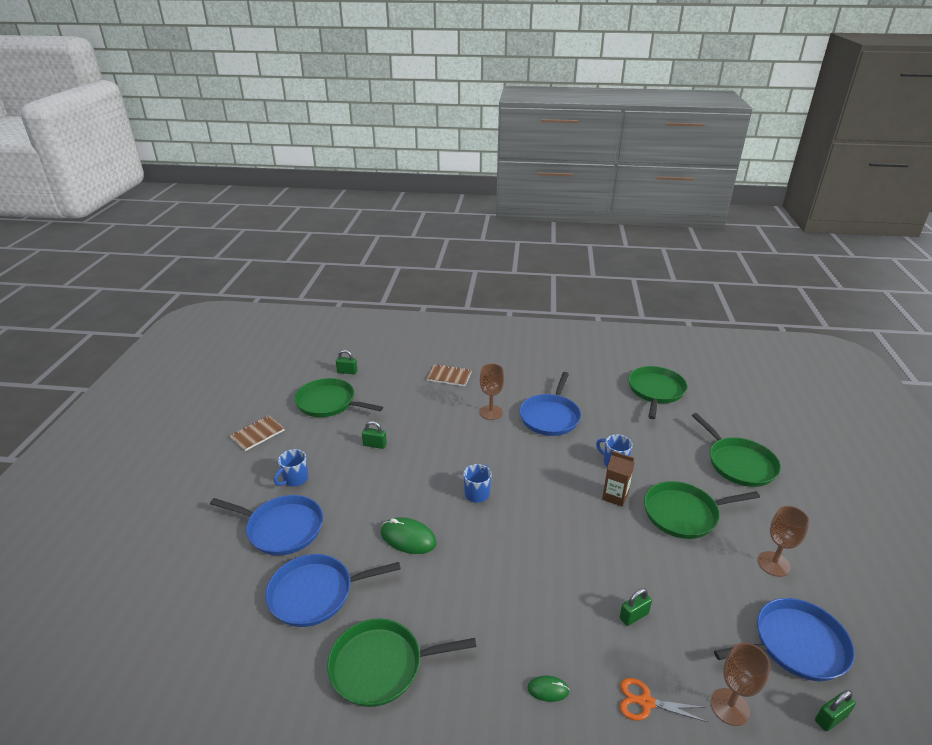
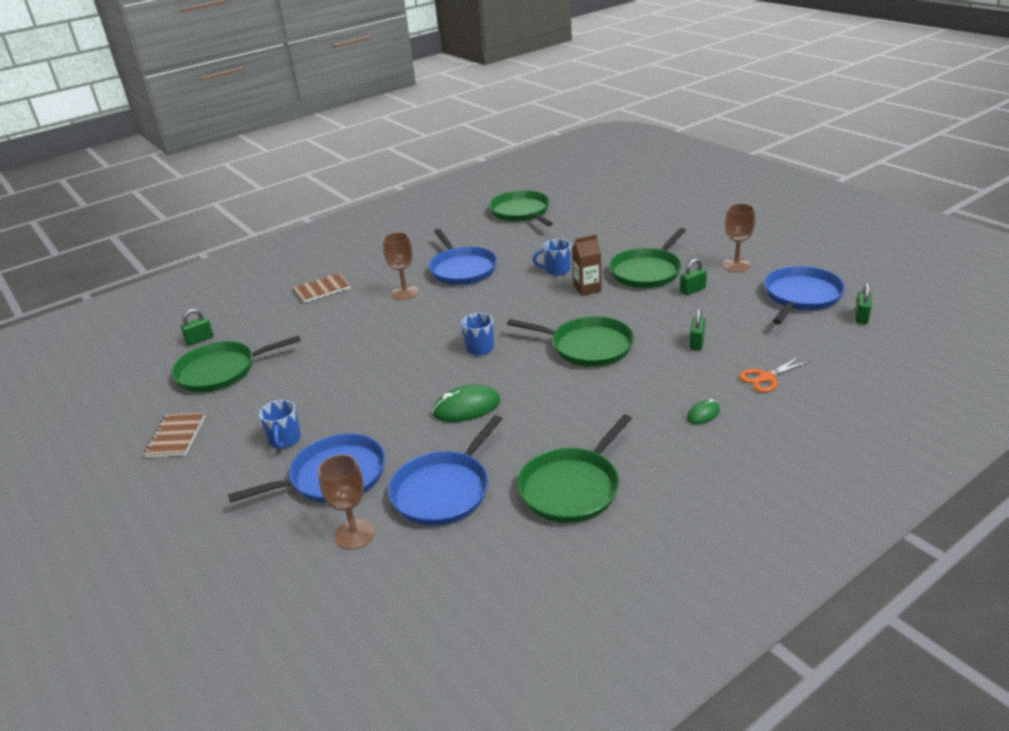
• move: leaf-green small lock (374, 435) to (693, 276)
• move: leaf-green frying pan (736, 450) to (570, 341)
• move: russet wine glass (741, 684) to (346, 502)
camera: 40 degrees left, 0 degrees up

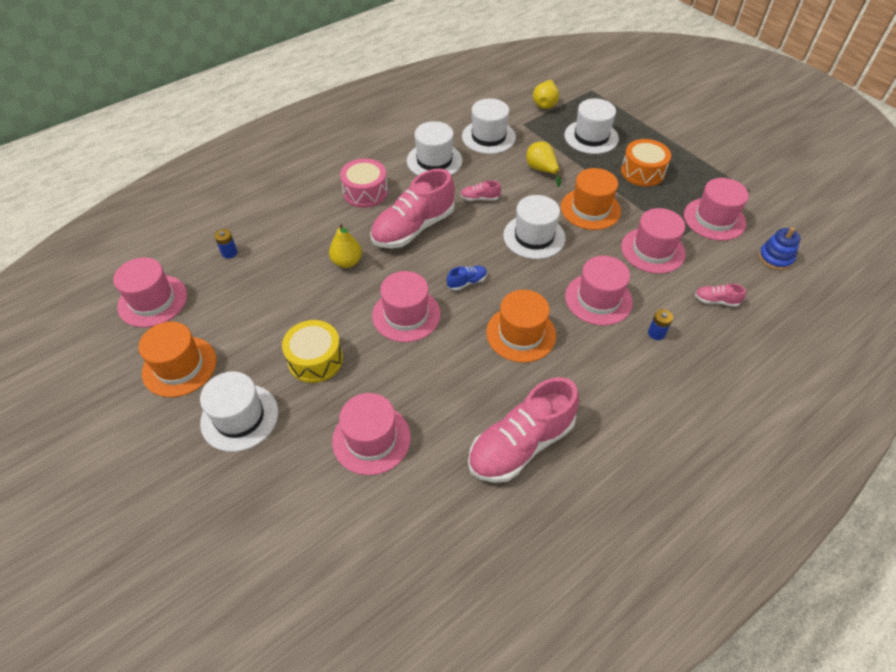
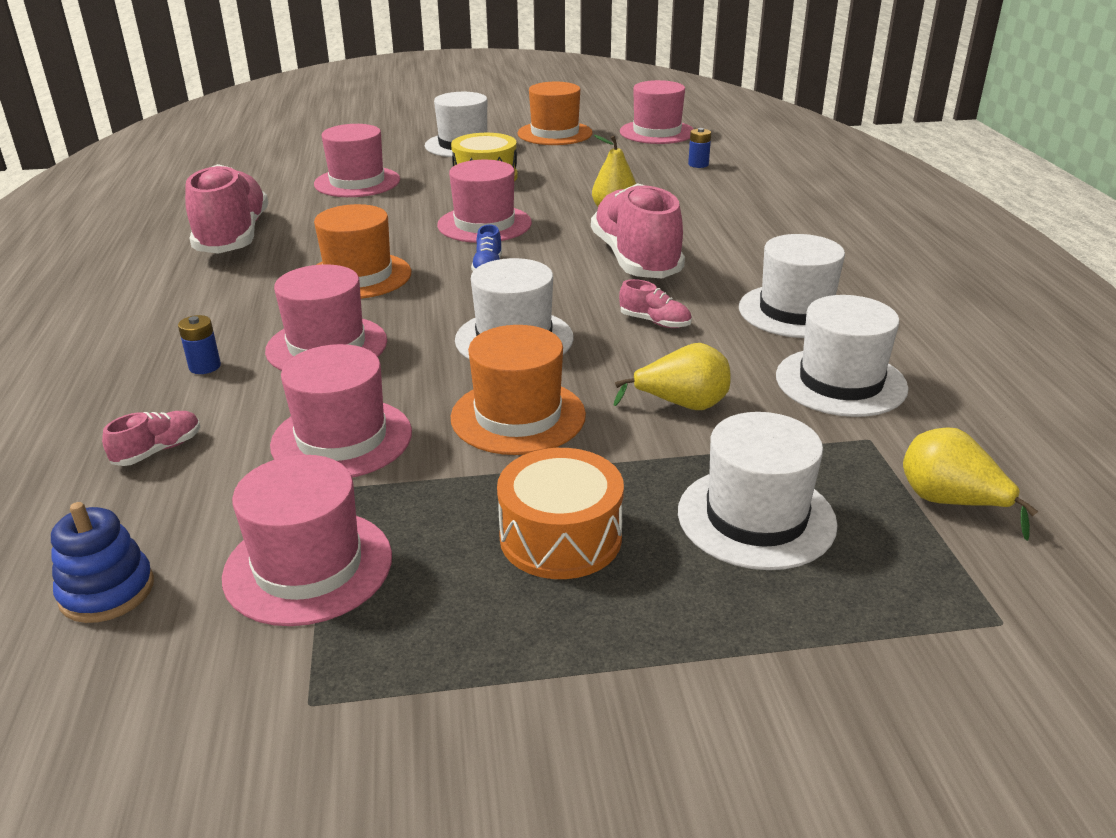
• delete: rosy drum (364, 183)
• rotate: rosy lace-up shoe (480, 190) = (655, 303) 90 degrees clockwise
camera: 120 degrees right, 20 degrees down

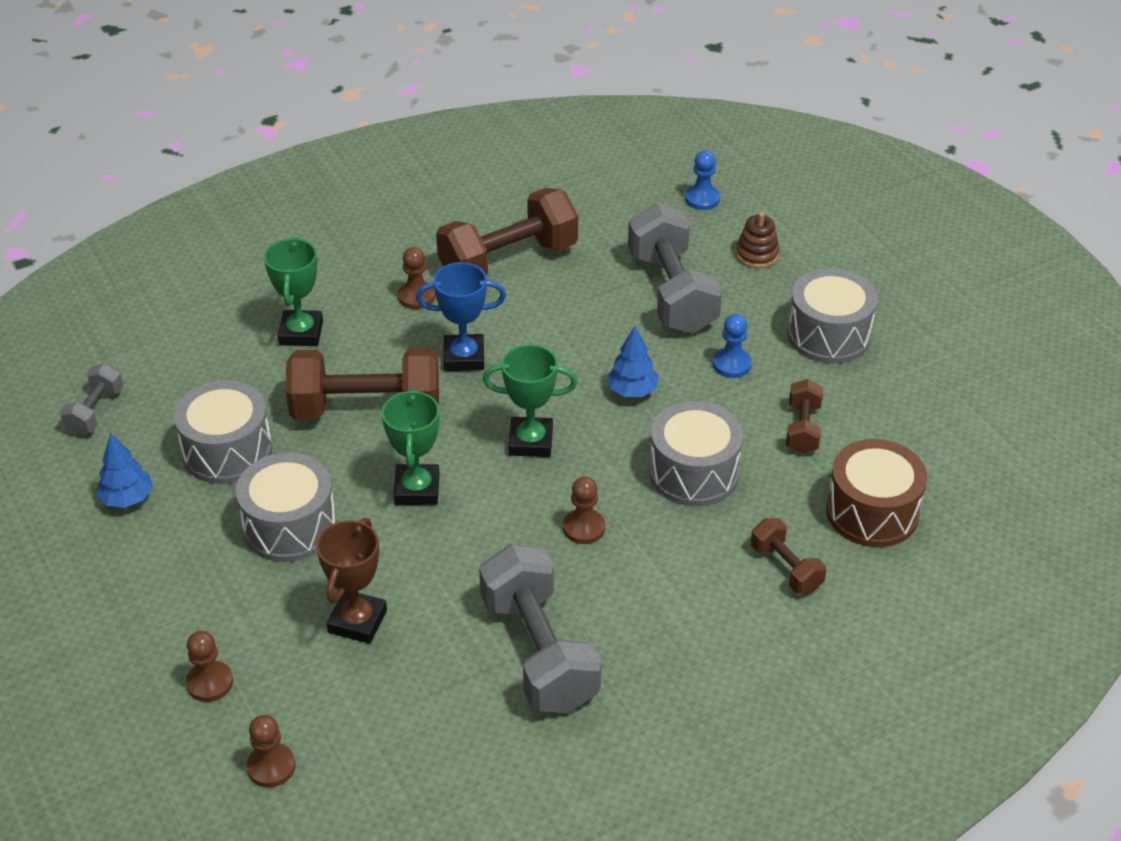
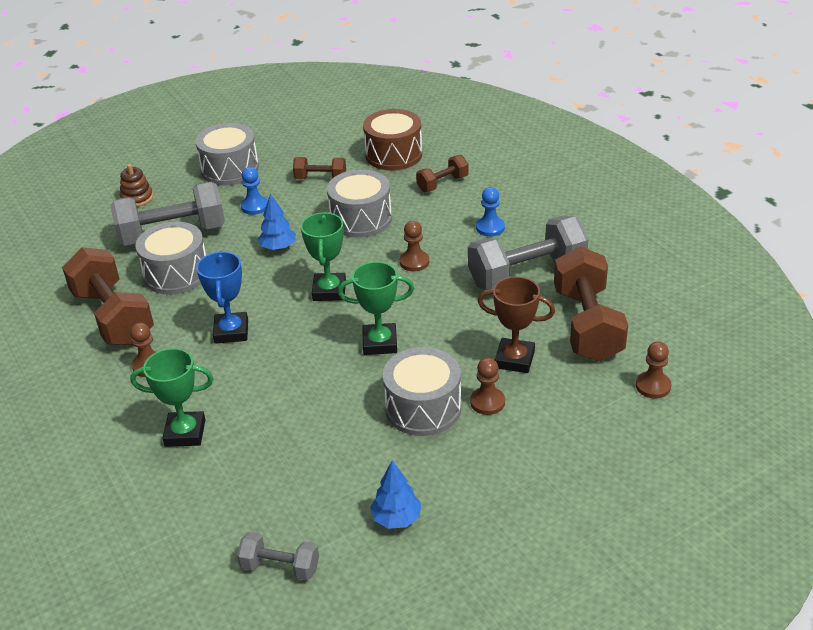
• move: grey drum (223, 432) to (170, 258)
• move: russet chess pawn (209, 666) to (487, 386)
• move: russet dumbbell (362, 384) to (591, 304)
• move: blue chess pawn (702, 180) to (490, 212)
camera: 90 degrees left, 5 degrees down

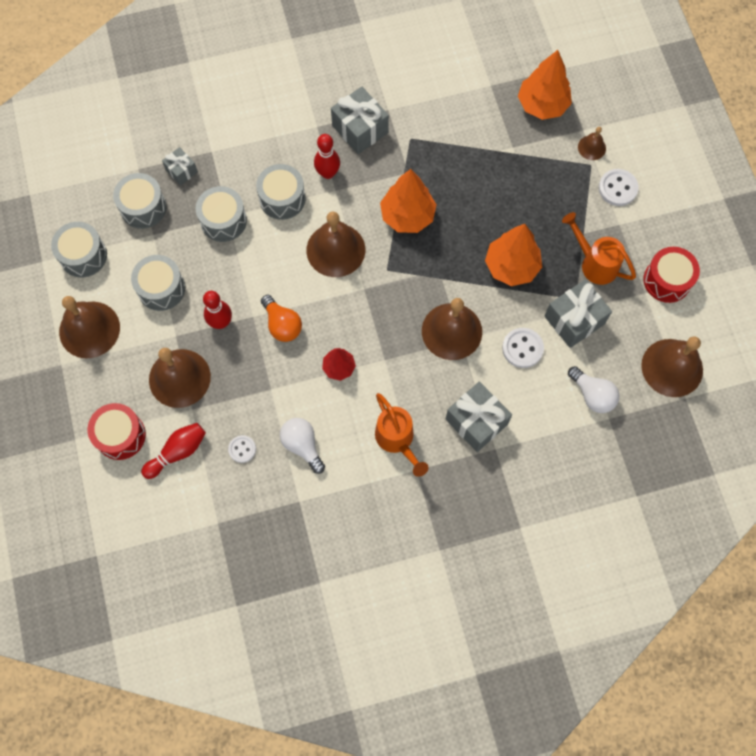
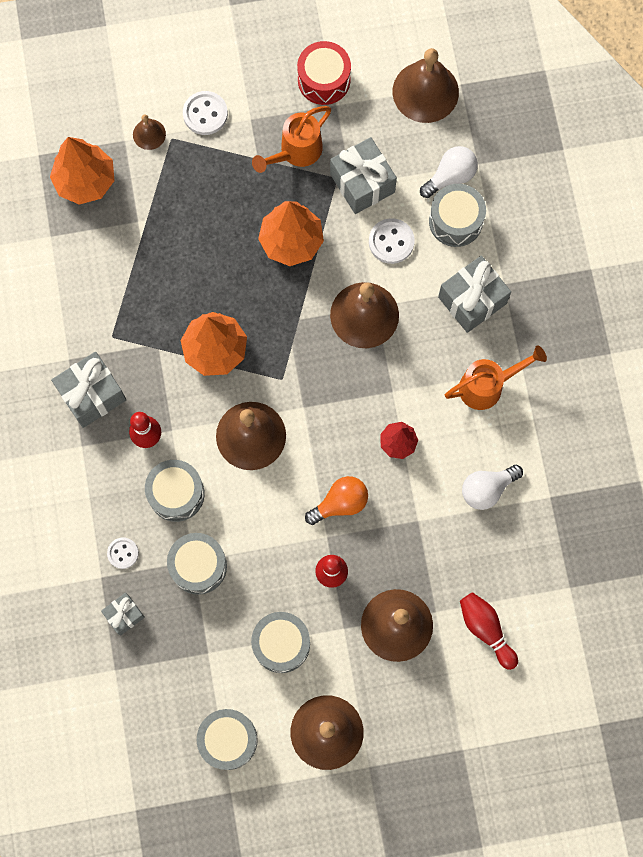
• delete: crimson drum (116, 431)
• move: grey drum (140, 201) to (457, 215)
• move: white shirt button (242, 449) to (123, 553)
camera: 85 degrees left, 5 degrees up

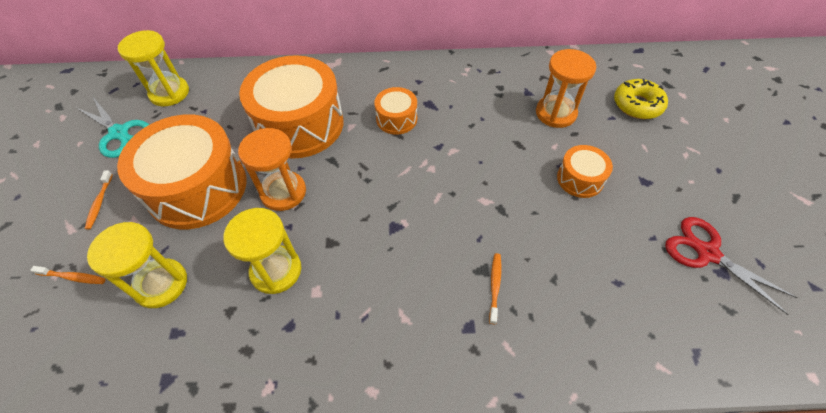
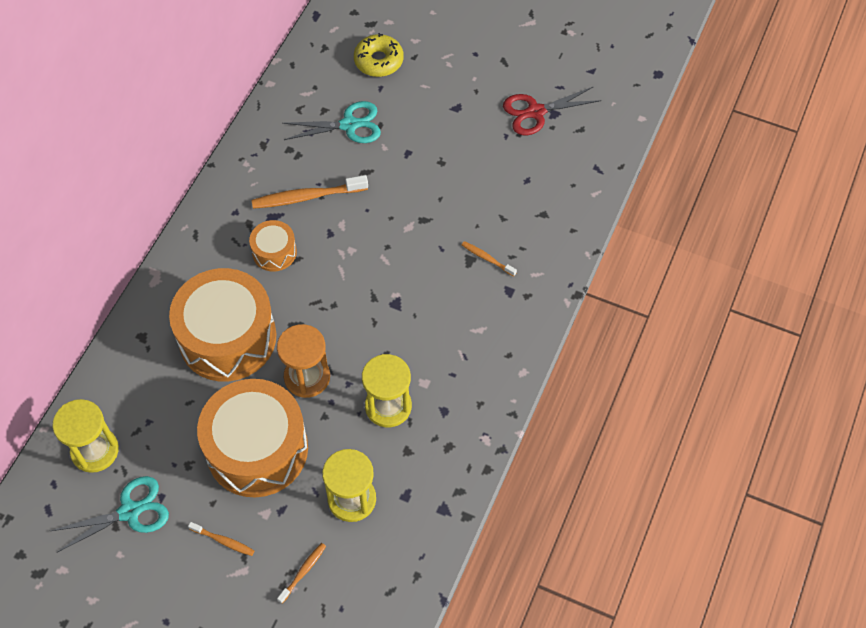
• delete: bright orange drum (585, 171)
• insert: bright orange tooth brush (309, 192)
• replace: bright orange sandglass (566, 88) to turquoise pair of scissors (331, 122)
camera: 65 degrees left, 5 degrees up

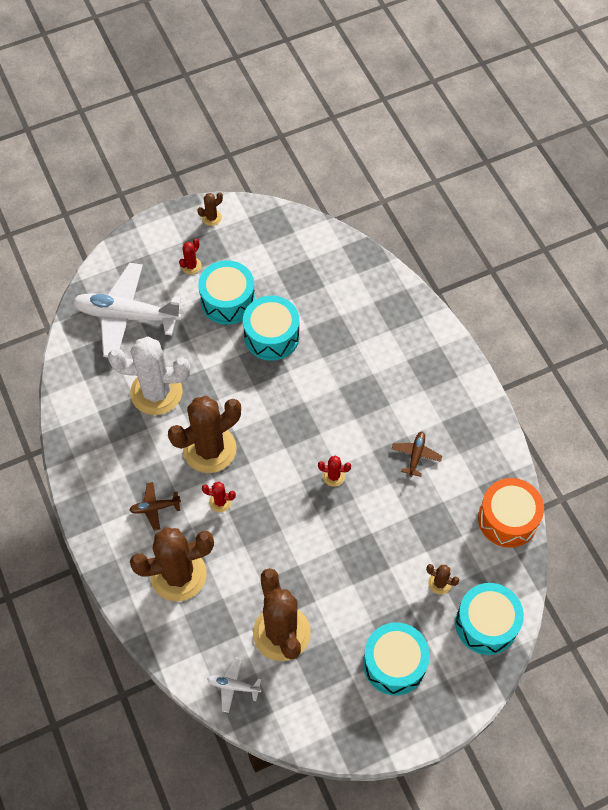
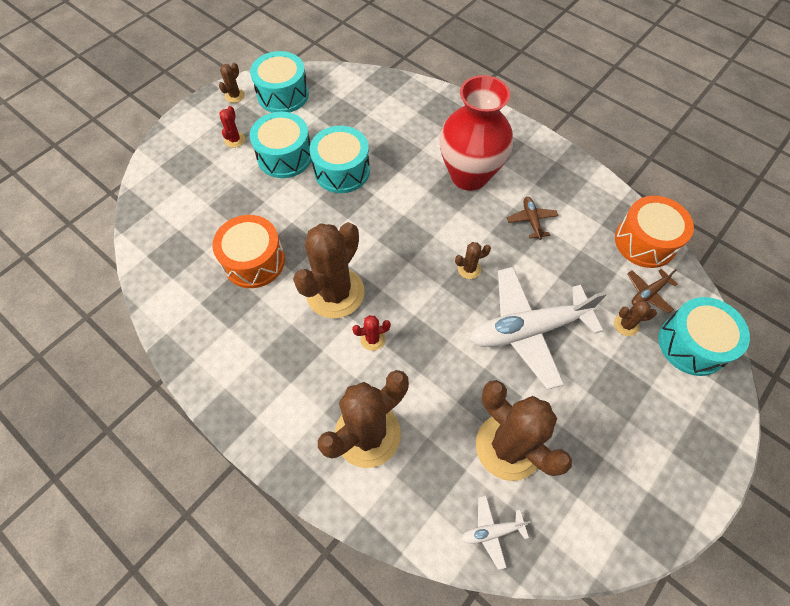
• insert: crimson tall vase (476, 133)
• move: white aeroplane (127, 310) to (538, 328)
• move: russet aeroplane (155, 506) to (652, 291)
• move: turquoise drum (396, 659) to (279, 82)
• replace: white prickly plant (149, 376) to bright orange drum (248, 251)
• recolor: crimson prickly plant (334, 471) to russet prickly plant (473, 260)
camera: 25 degrees left, 0 degrees up

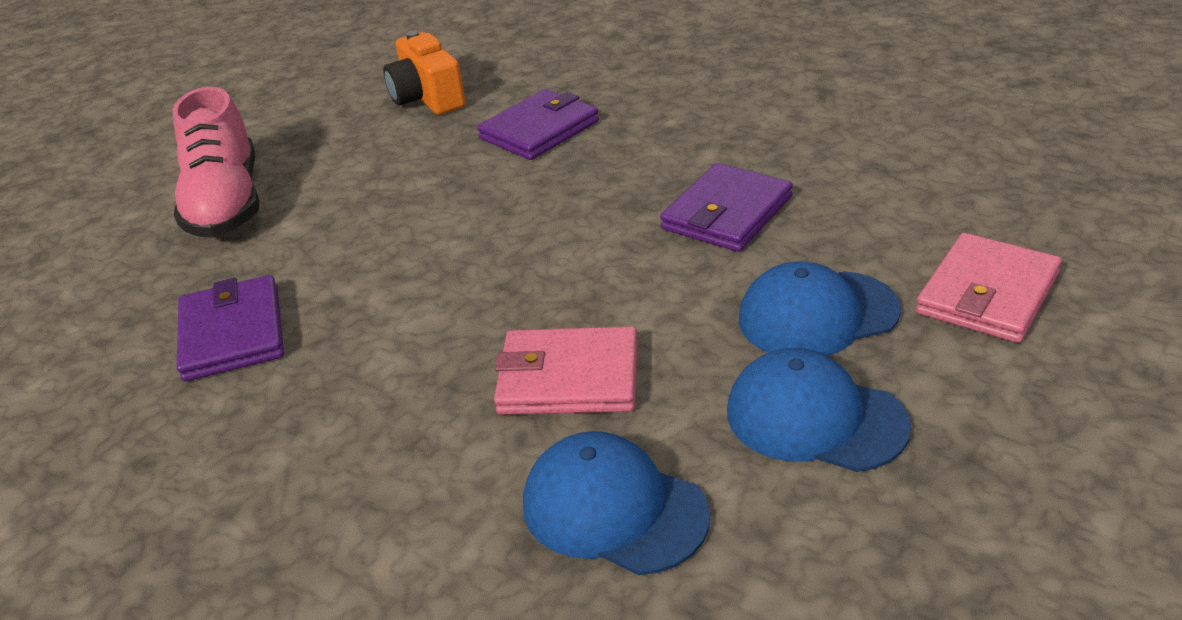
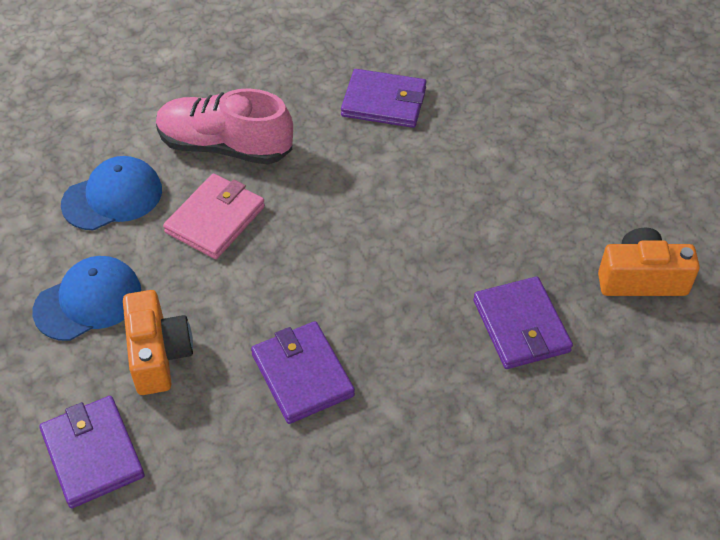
• move: rosy lace-up shoe (216, 162) to (224, 126)
• replace: blue peaked cap (820, 309) to bright orange compact camera (158, 342)
• recolor: rosy card wallet (989, 288) to royal purple card wallet (92, 452)
camera: 115 degrees right, 15 degrees up

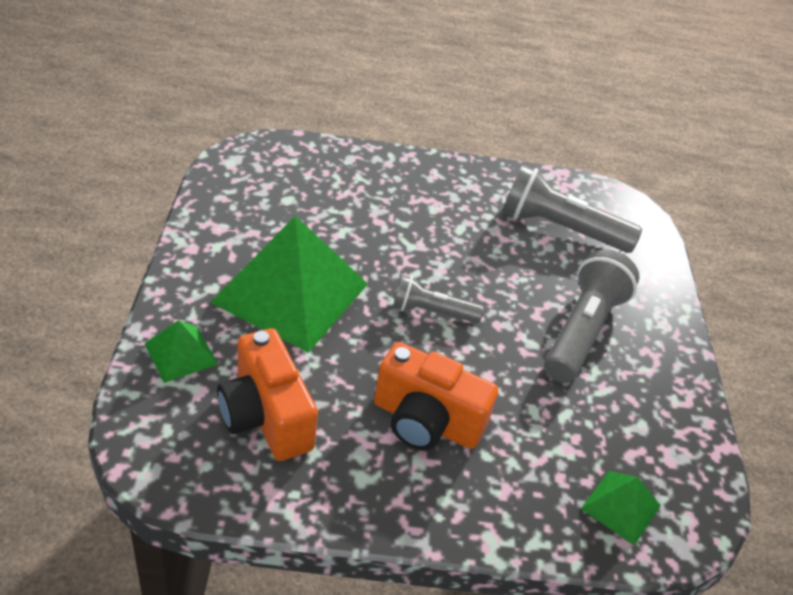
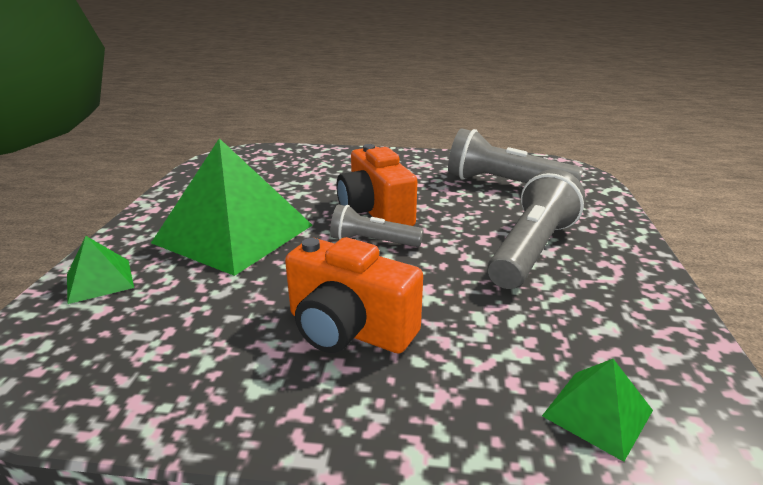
• move: bright orange compact camera (267, 394) to (377, 185)
camera: 10 degrees right, 15 degrees down

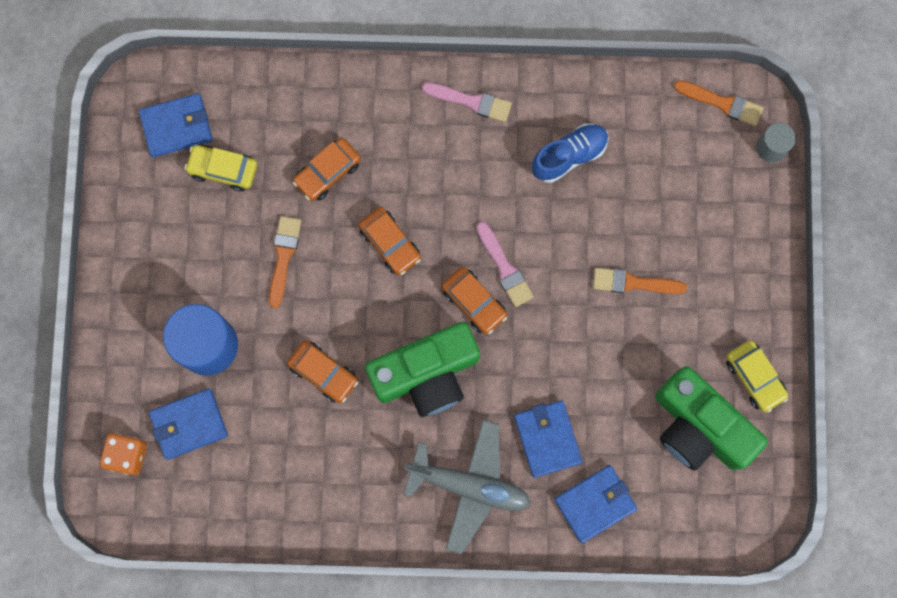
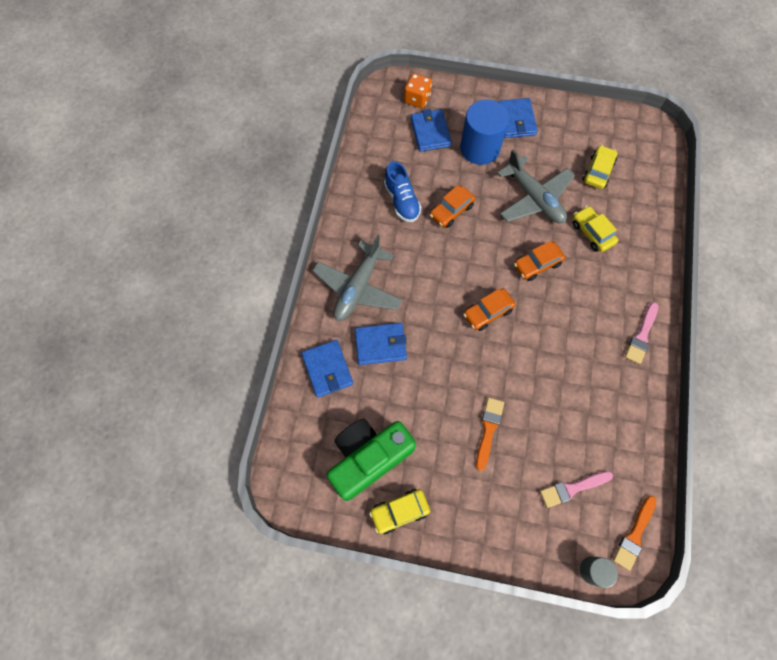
• delete: leaf-green compact camera (422, 369)
• move: blue card wallet (175, 125) to (518, 118)
• move: rosy brush (505, 264) to (576, 489)
• move: blue lace-up shoe (570, 153) to (402, 191)
• replace: bright orange brush (285, 262) to grey aeroplane (536, 186)
• recolor: bright orange toy car (327, 169) to bright yellow toy car (595, 229)
camera: 100 degrees right, 10 degrees down

